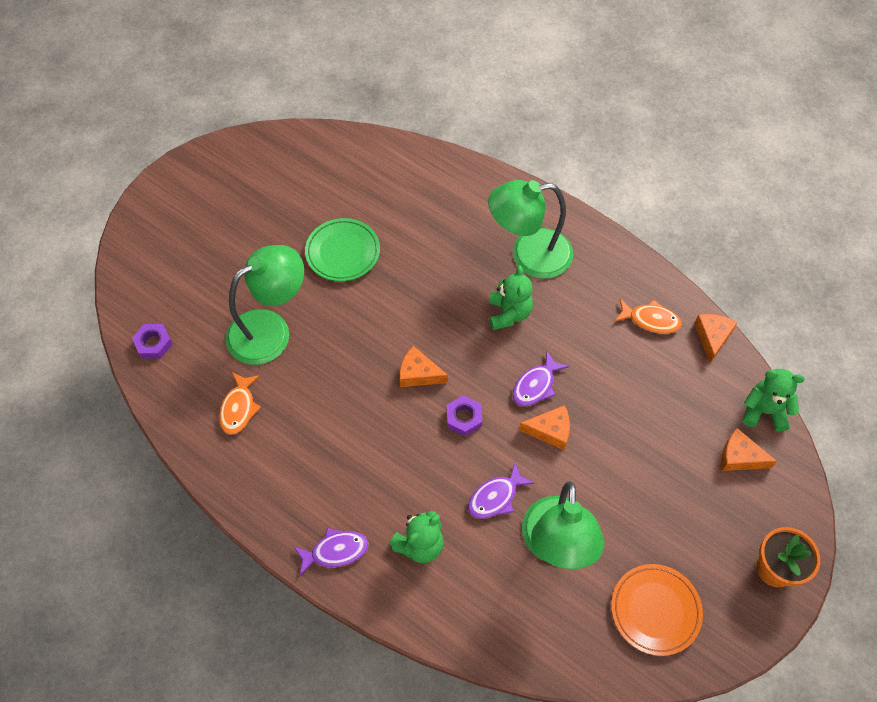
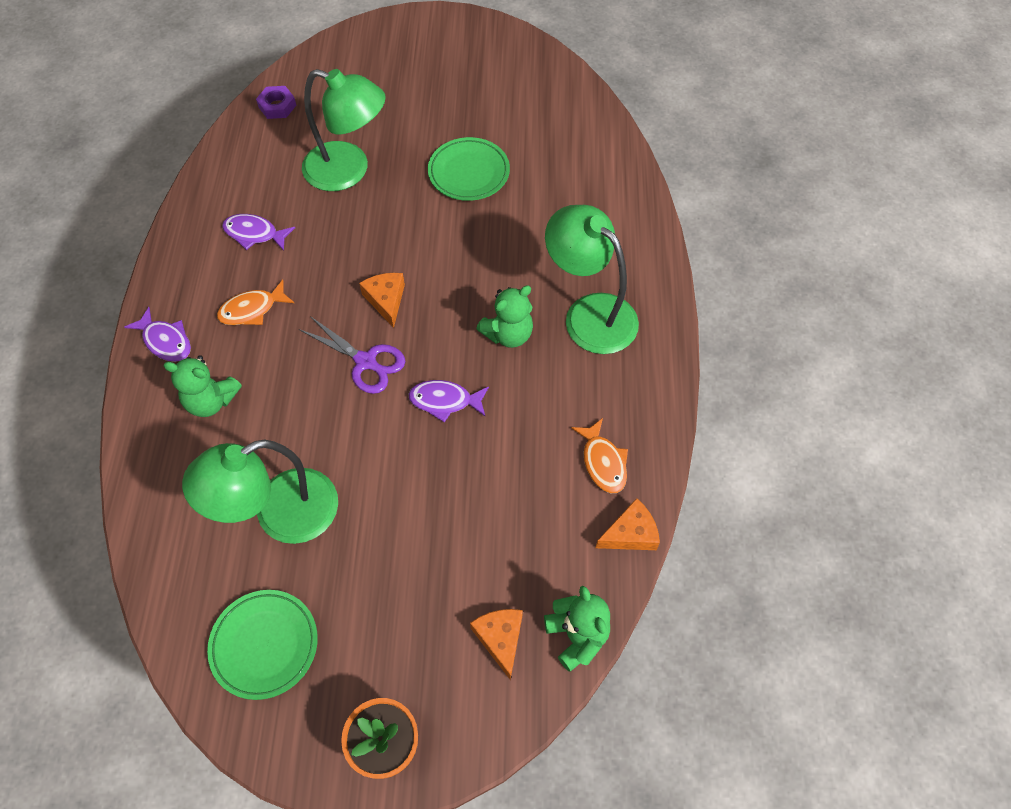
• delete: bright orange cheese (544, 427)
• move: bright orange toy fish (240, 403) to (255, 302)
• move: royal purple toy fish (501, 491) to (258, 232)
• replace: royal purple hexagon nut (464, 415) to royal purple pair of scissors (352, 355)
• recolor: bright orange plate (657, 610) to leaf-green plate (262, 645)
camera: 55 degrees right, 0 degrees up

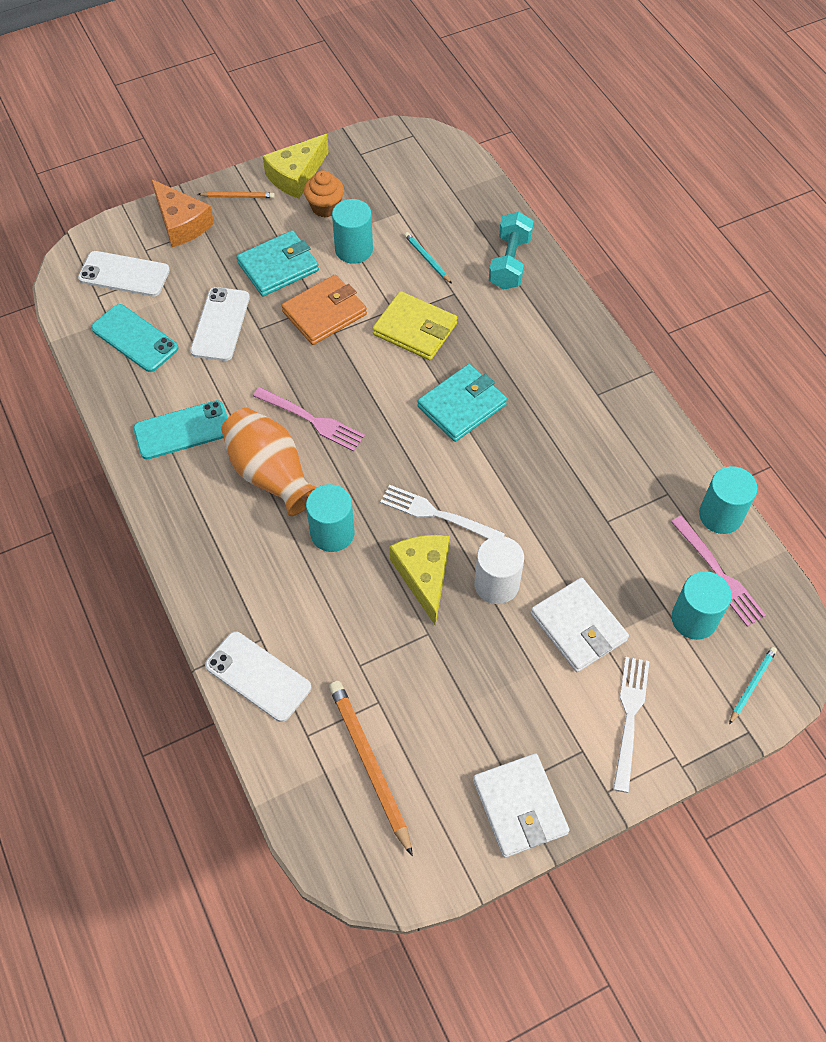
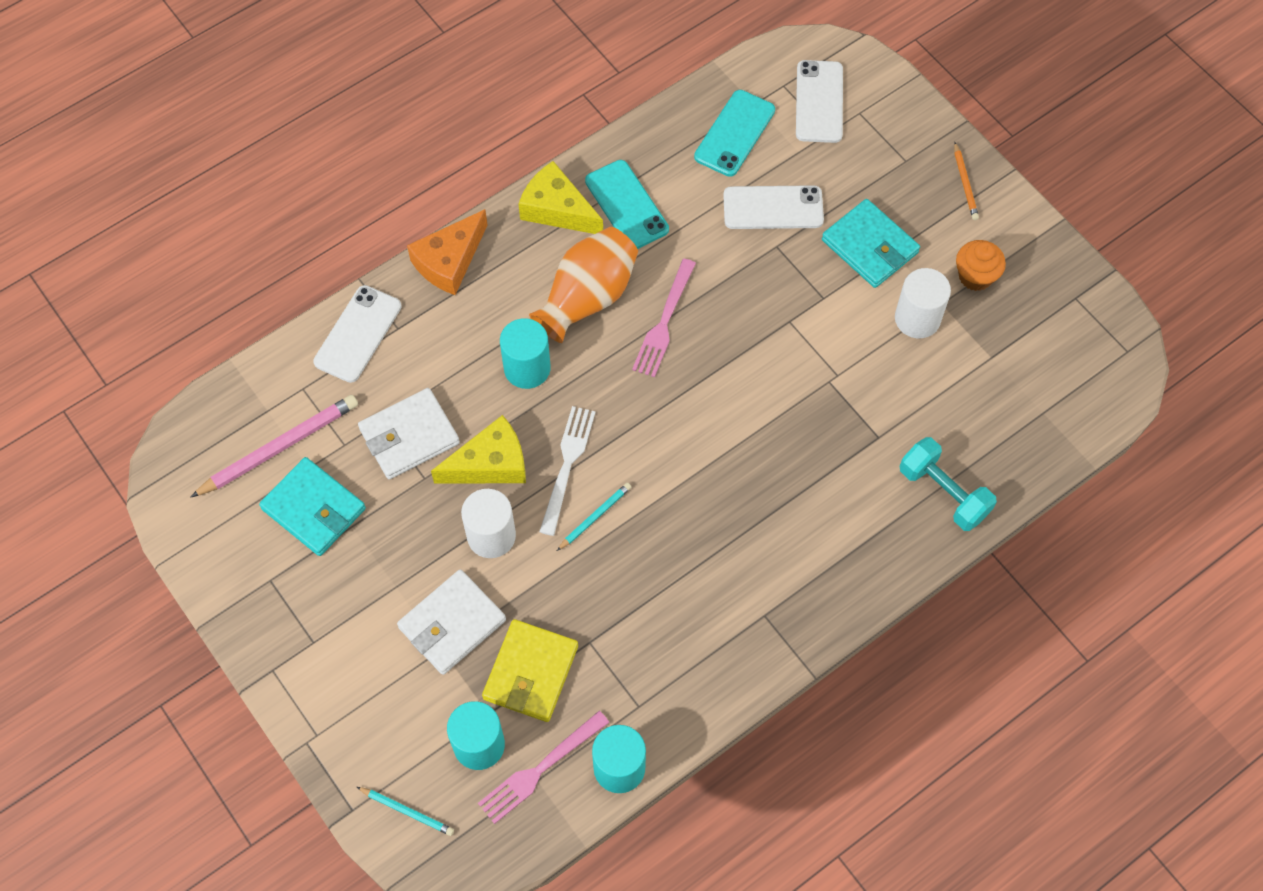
• delete: bright orange card wallet (324, 309)
• delete: white table fork (631, 725)
• move: bright orange cheese (182, 213) to (447, 252)
• move: bright yellow cheese (296, 166) to (561, 197)
• move: bright yellow card wallet (414, 325) to (530, 670)
• move: turquoise wooden pencil (428, 258) to (594, 517)
• move: turquoise card wallet (462, 403) to (312, 506)
• move: white card wallet (521, 806) to (409, 433)
• recolor: bright orange wooden pencil (371, 768) to rosy wooden pencil (274, 446)
• recolor: turquoise cylinder shape (352, 231) to white cylinder shape (923, 303)
• rotate: turquoise dumbbell (511, 251) = (948, 484) 45 degrees clockwise
camera: 80 degrees right, 5 degrees up

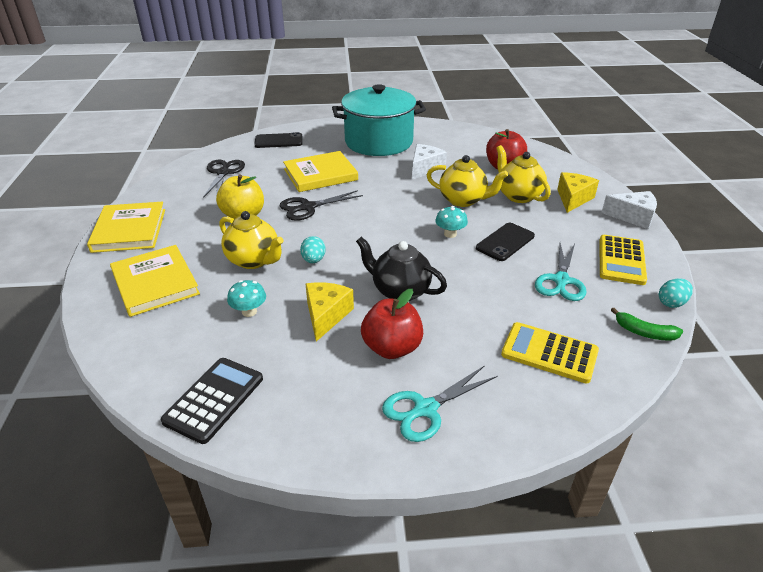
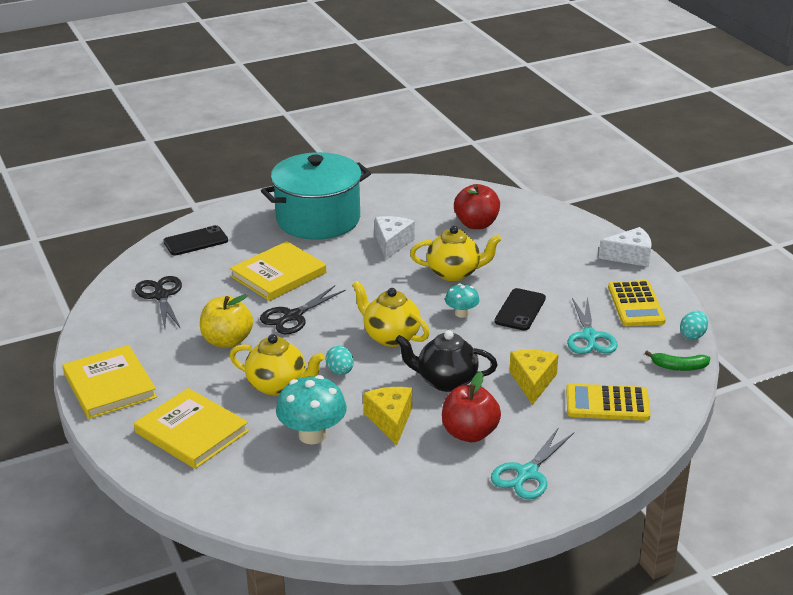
• delete: jet-black adding machine (211, 401)
• move: bright yellow china teapot (523, 174) to (391, 314)
• move: bright yellow cheese (578, 192) to (534, 377)
• resize: turquoise mushroom (246, 298) = (311, 409) x1.78
camera: 20 degrees left, 5 degrees down

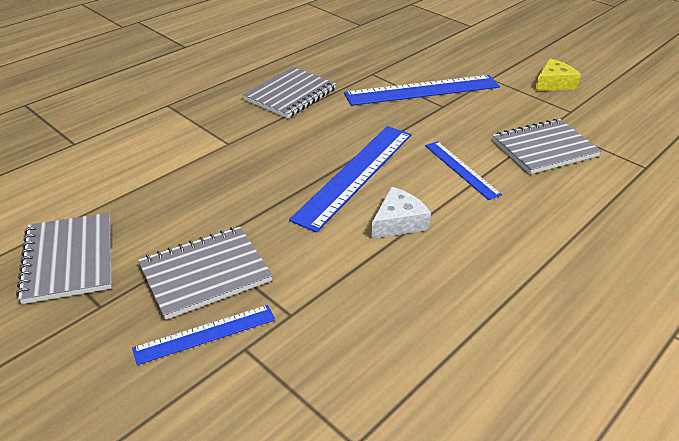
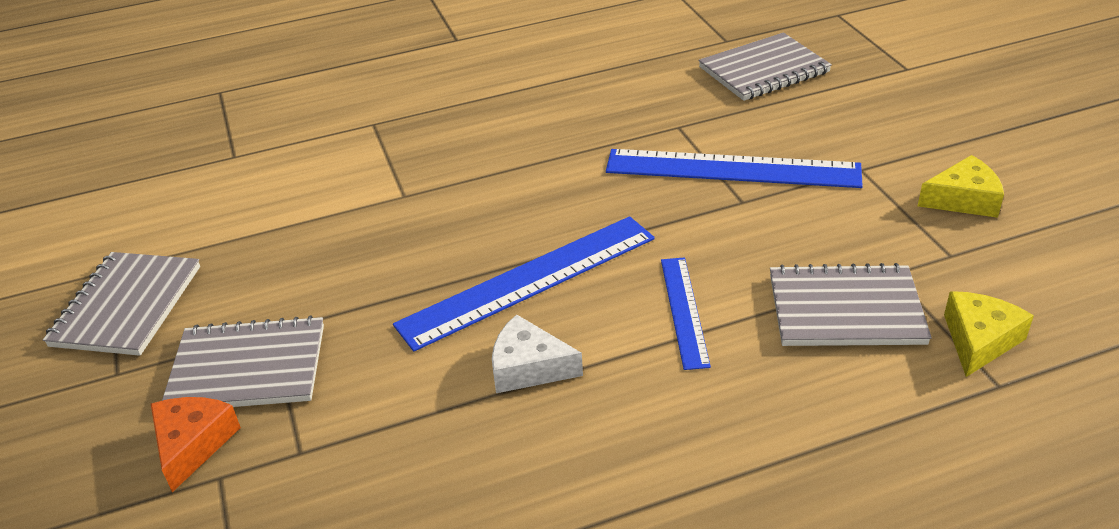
• insert: bright yellow cheese (989, 334)
• move: grey exercise book (289, 92) to (765, 67)
• replace: blue ruler (203, 335) to bright orange cheese (196, 444)
• rotate: white cheese (401, 213) = (537, 353) 150 degrees counterclockwise
camera: 30 degrees right, 0 degrees up

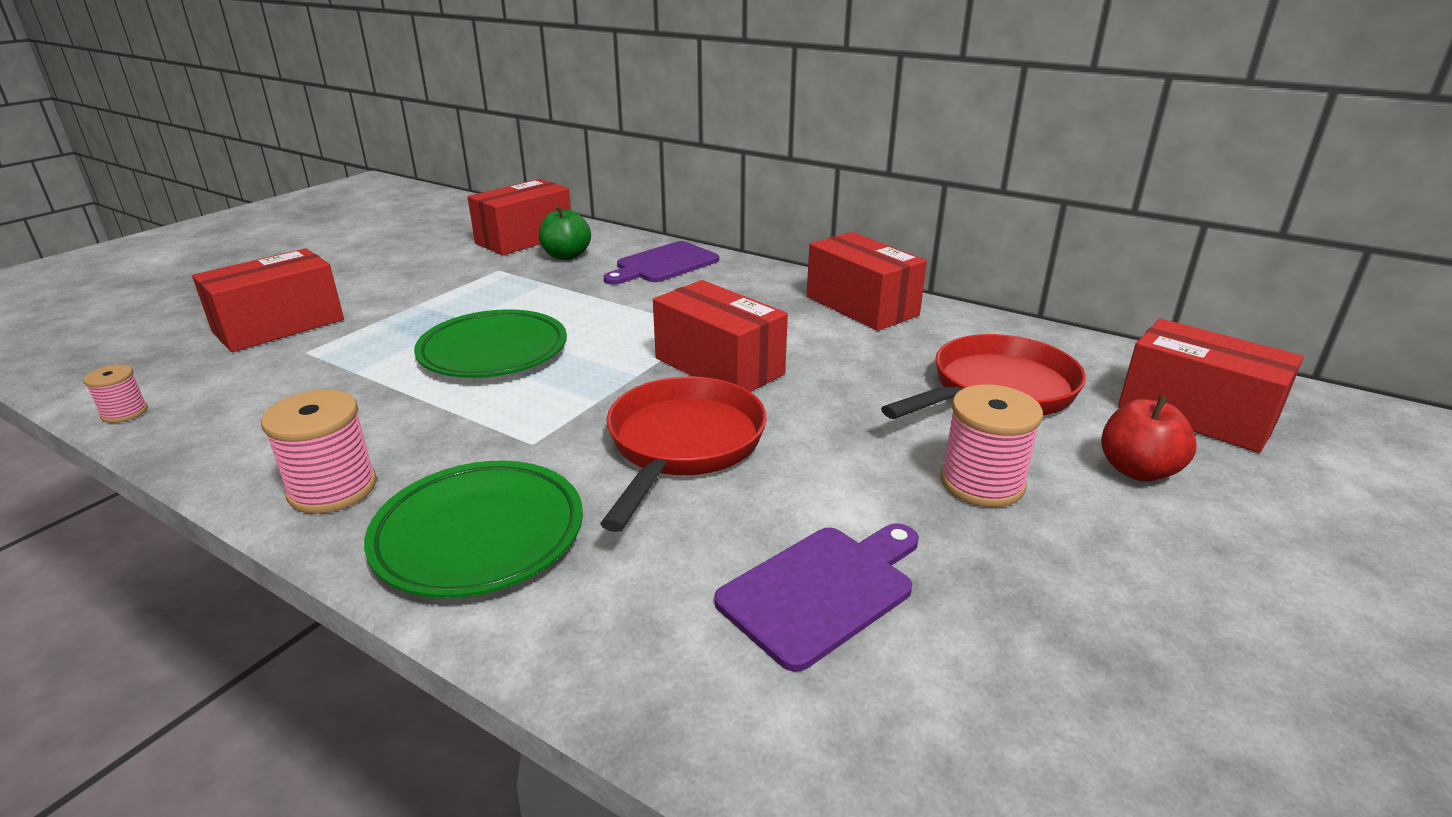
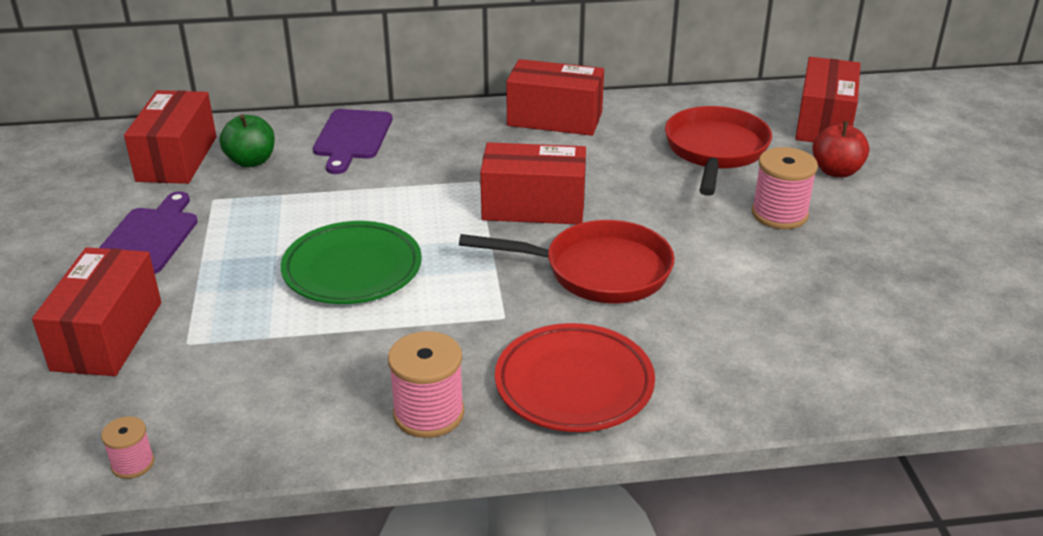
• move: royal purple cutting board (816, 597) to (148, 232)
• recolor: leaf-green plate (473, 529) to crimson plate (575, 377)
• rotate: crimson frying pan (683, 454) = (567, 261) 120 degrees clockwise
• rotate: crimson package (1211, 385) = (828, 100) 75 degrees counterclockwise
camera: 40 degrees left, 5 degrees up

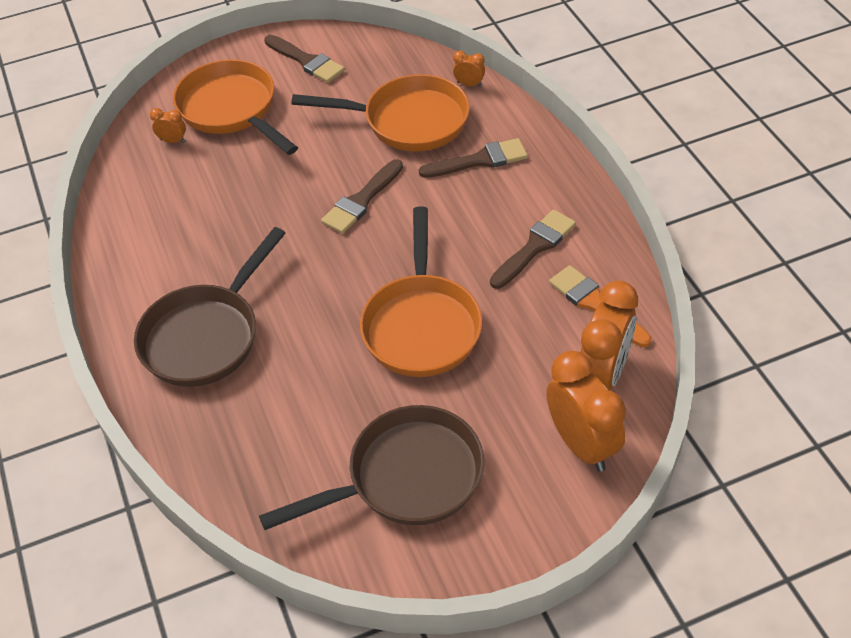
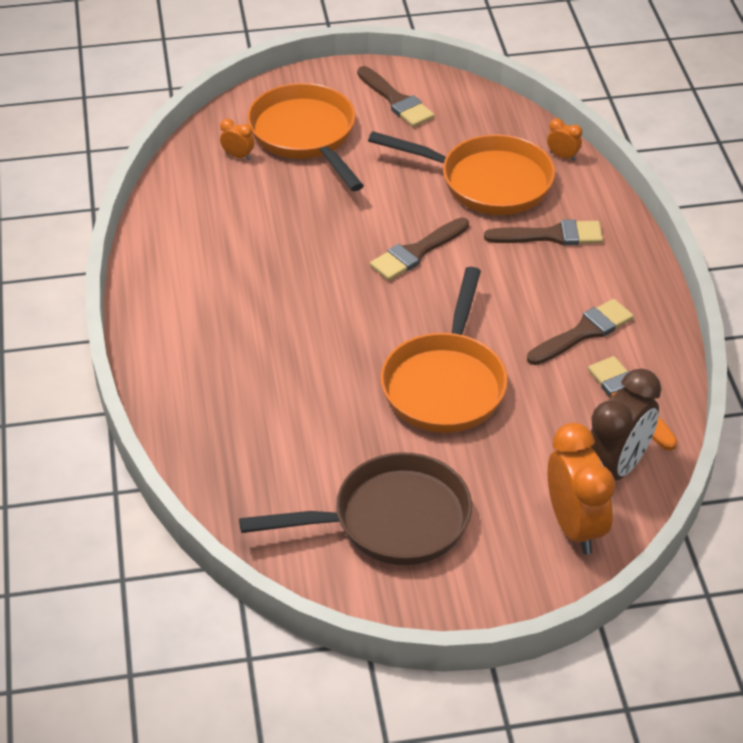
• delete: russet frying pan (209, 307)
• recolor: bright orange clock (609, 336) to russet clock (625, 425)
camera: 10 degrees right, 5 degrees down

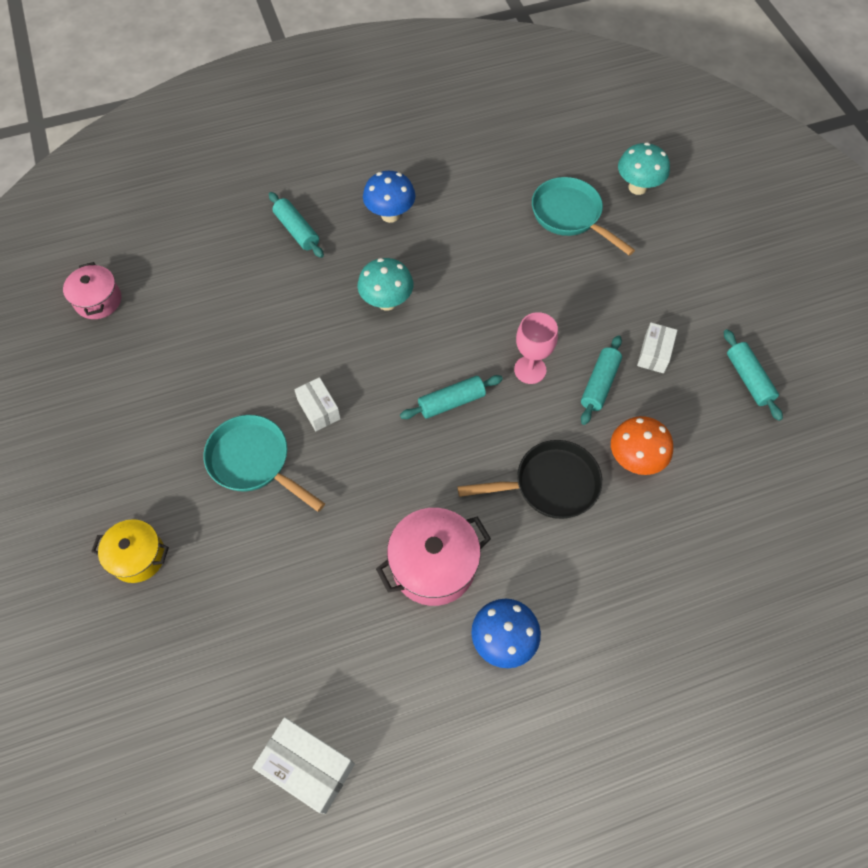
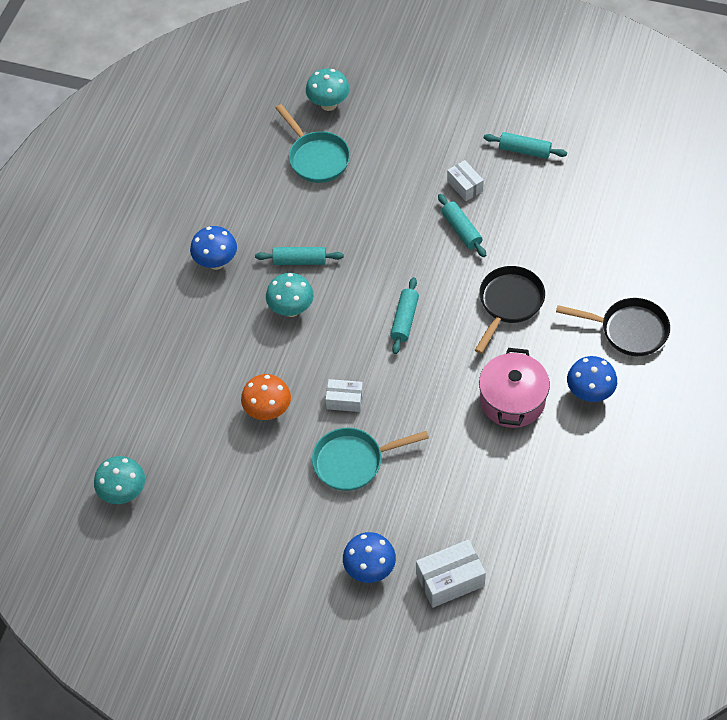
• delete: rosy wine glass (536, 348)
• insert: jet-black frying pan (613, 327)
• move: white package (304, 765) to (451, 573)
• move: turquoise pastry roller (296, 225) to (299, 256)
• move: bright orange mushroom (642, 445) to (266, 397)
• replace: rosy stockpot (92, 290) to turquoise mushroom (119, 480)
• replace: bright yellow stockpot (130, 551) to blue mushroom (369, 557)
• rotate: turquoise frying pan (583, 216) = (313, 143) 120 degrees counterclockwise
camera: 50 degrees left, 5 degrees down

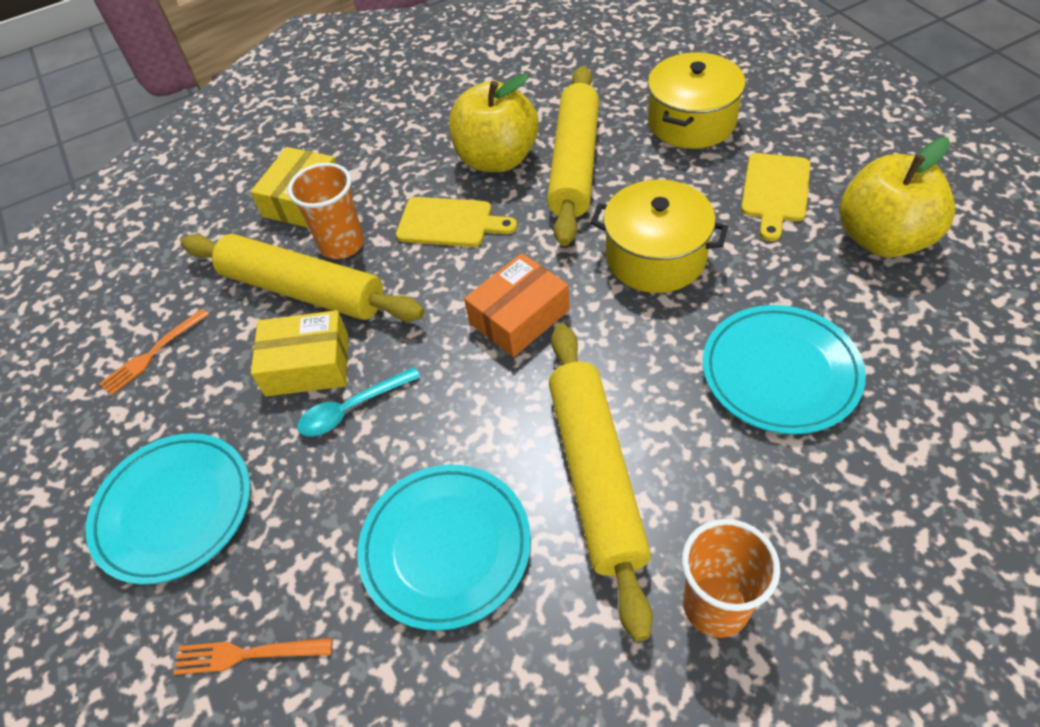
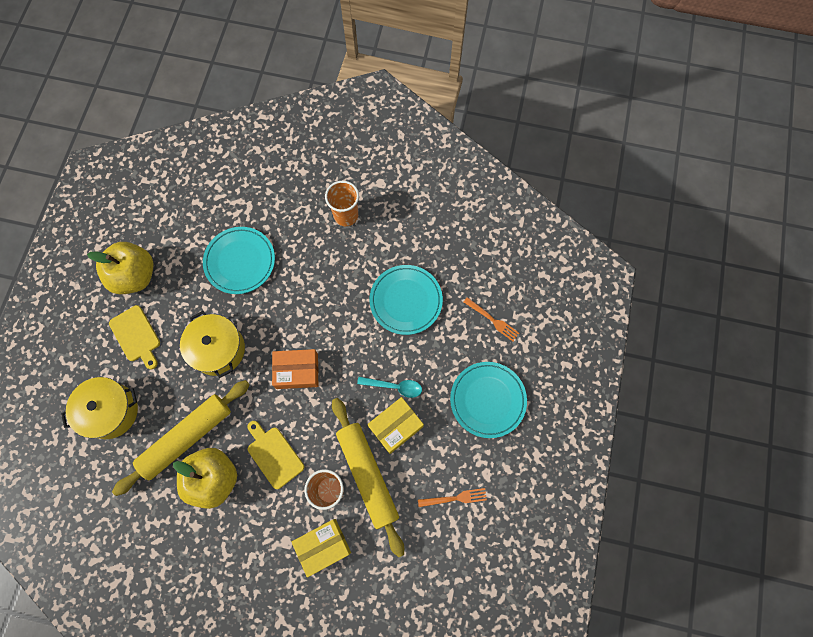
• delete: bright yellow pastry roller (601, 482)
• rotate: bright yellow package (299, 353) = (395, 425) 75 degrees counterclockwise
• rotate: bright yellow cutting board (775, 197) = (134, 337) 90 degrees clockwise
camera: 145 degrees left, 20 degrees up

